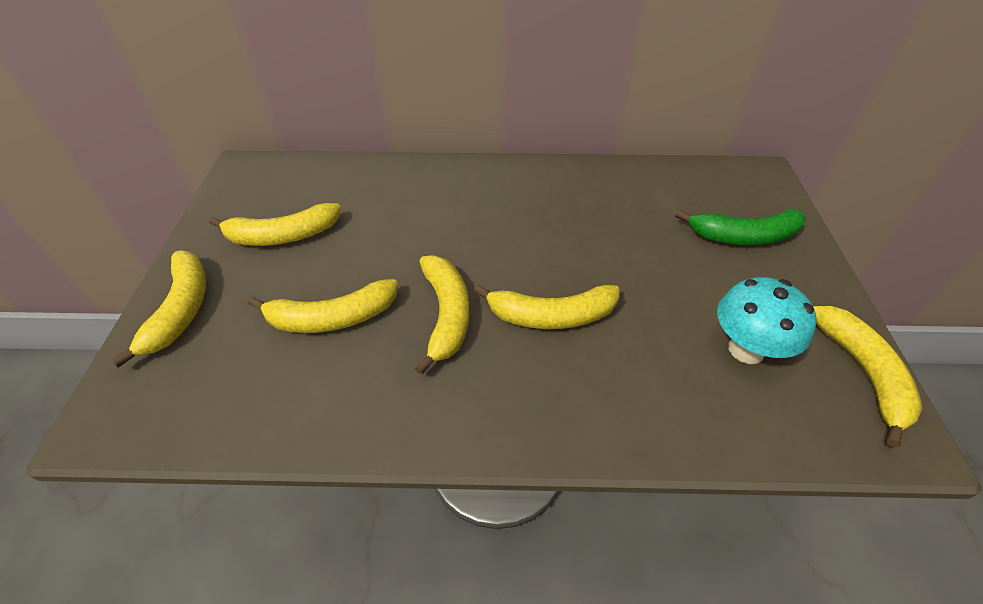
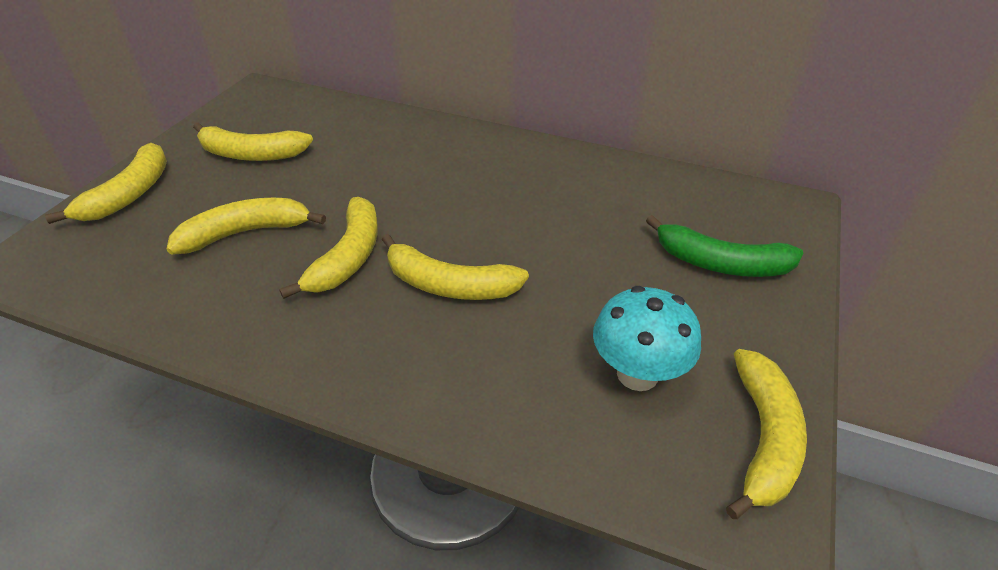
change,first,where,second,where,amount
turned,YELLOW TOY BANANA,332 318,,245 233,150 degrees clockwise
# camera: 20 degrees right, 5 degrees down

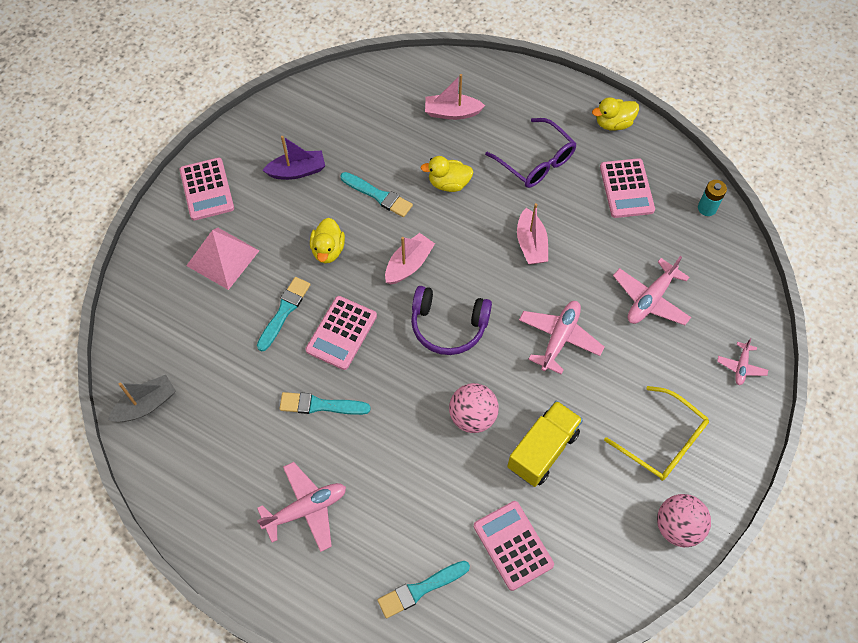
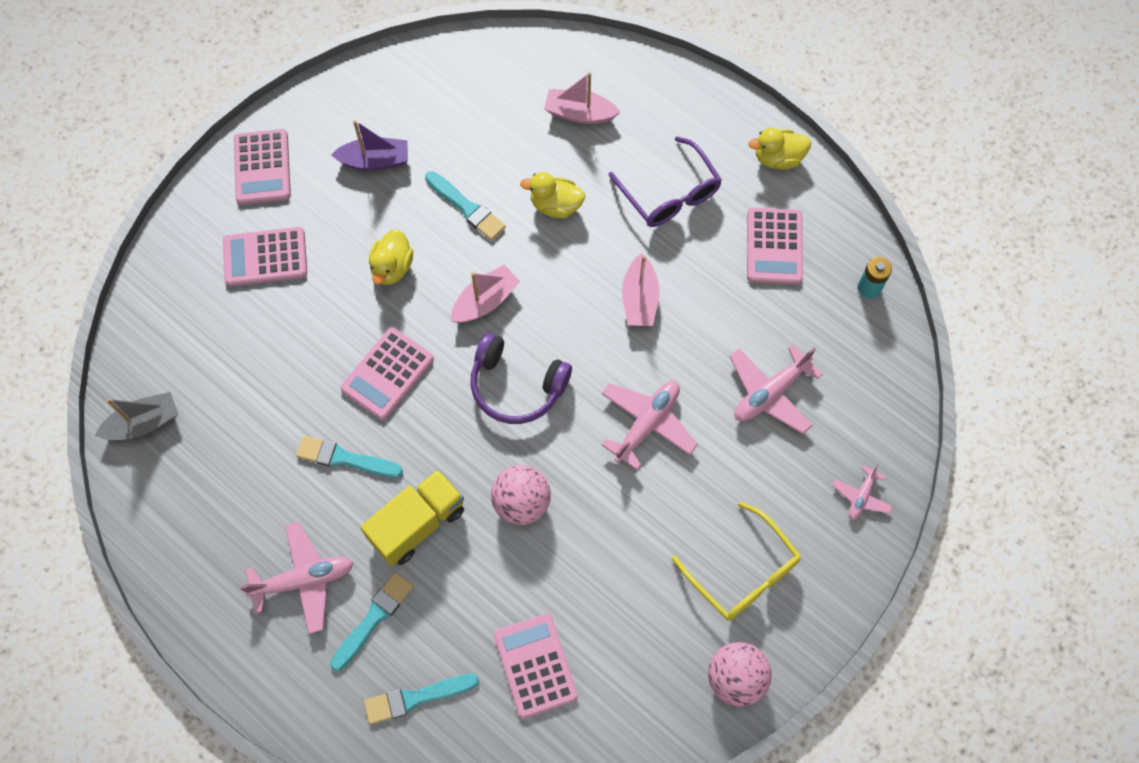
change,first,where,second,where,amount
replaced,ROSE-PINK PYRAMID,223 258,ROSE-PINK ADDING MACHINE,265 257,
moved,AQUA PAINT BRUSH,284 311,,373 618,
moved,YELLOW TOY TRUCK,542 450,,417 524,
# camera: 10 degrees right, 5 degrees up

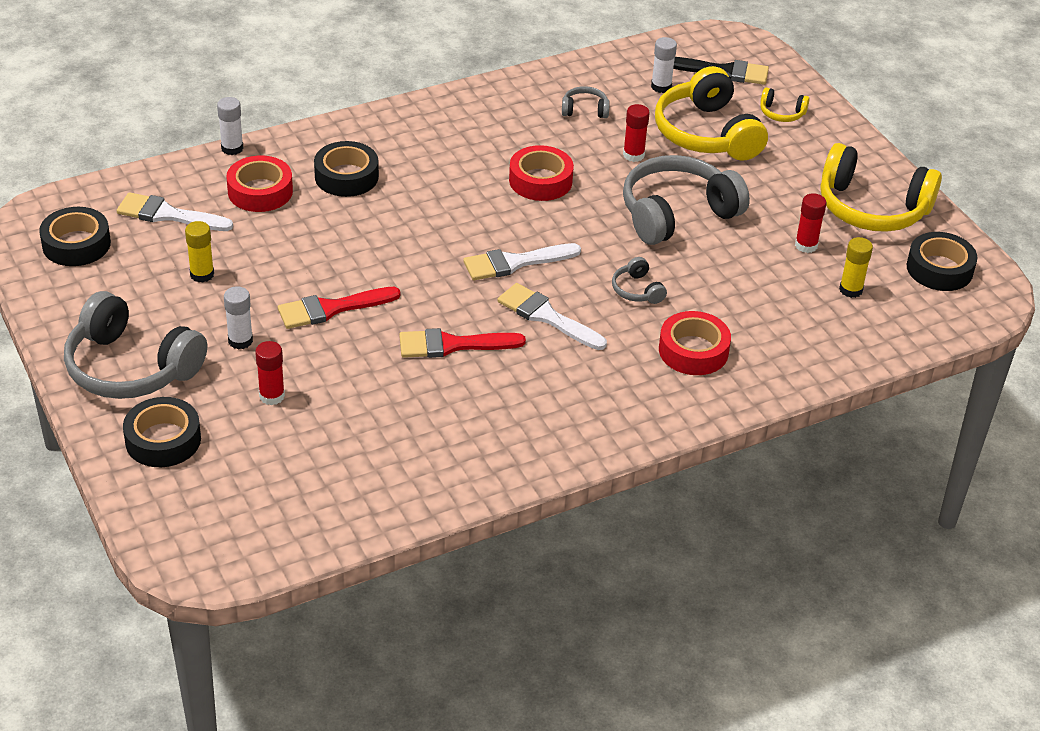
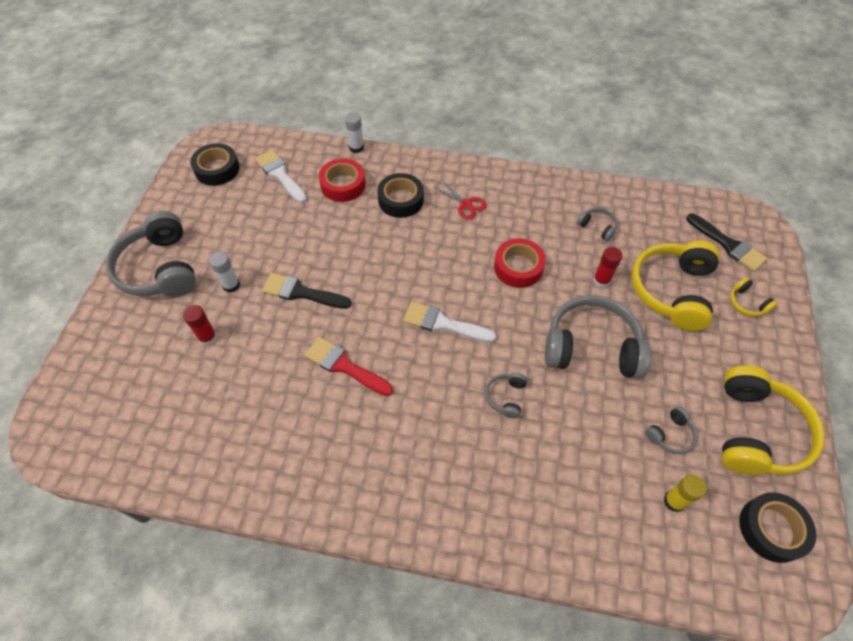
change,first,where,second,where,amount
recoloured,RED PAINT BRUSH,331 309,BLACK PAINT BRUSH,301 292,
added,,,RED SHEARS,466 204,
replaced,RED STICK OF GLUE,806 245,GREY OVER-EAR HEADPHONES,670 435,
turned,YELLOW OVER-EAR HEADPHONES,872 208,,756 431,135 degrees counterclockwise
removed,BLACK TAPE,163 440,,,
removed,YELLOW STICK OF GLUE,202 274,,,
removed,WHITE PAINT BRUSH,546 316,,,
removed,WHITE STICK OF GLUE,661 87,,,
removed,RED TAPE,693 351,,,
# camera: 40 degrees right, 15 degrees up

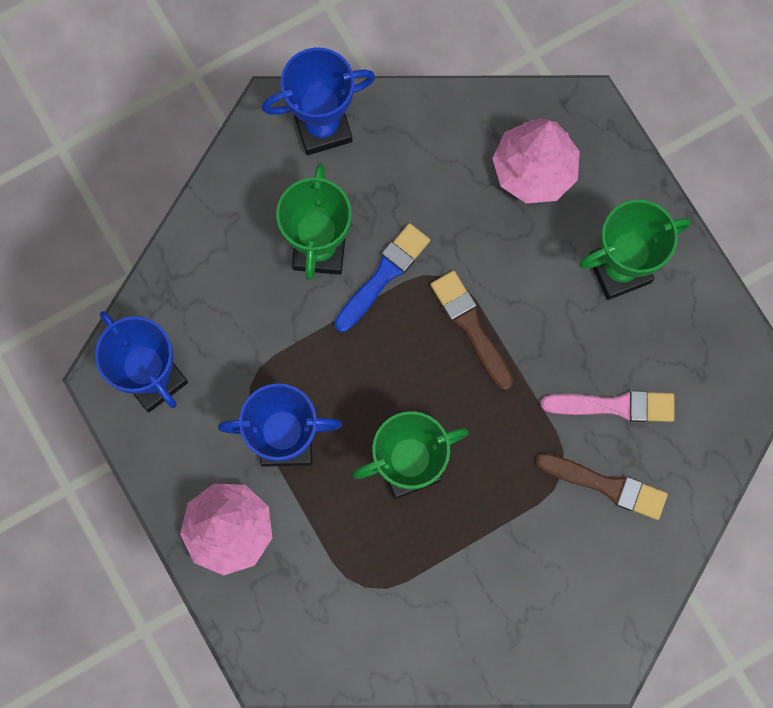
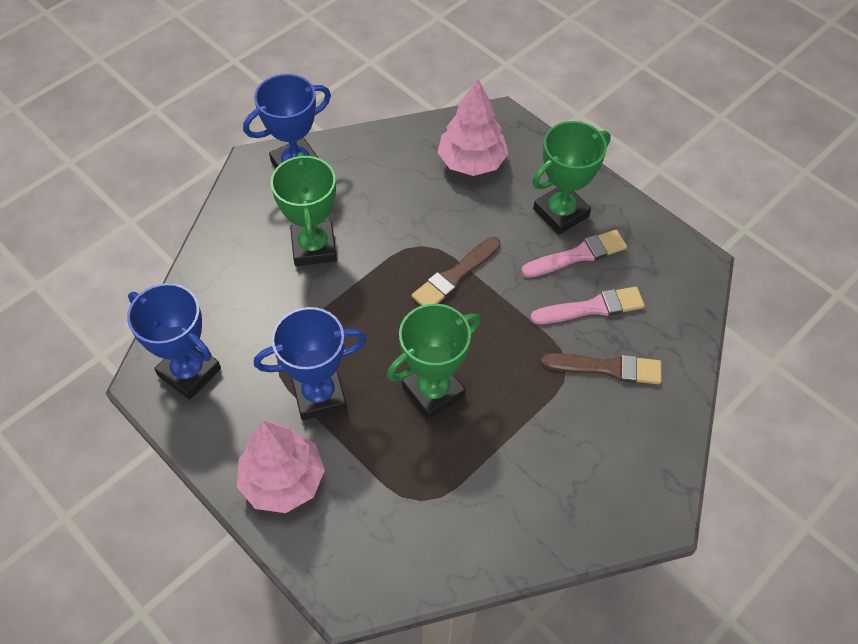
change,first,where,second,where,amount
turned,BROWN PAINT BRUSH,471 326,,455 276,90 degrees counterclockwise
added,,,ROSE-PINK PAINT BRUSH,577 255,
removed,ROYAL BLUE PAINT BRUSH,383 275,,,
# camera: 15 degrees left, 20 degrees down

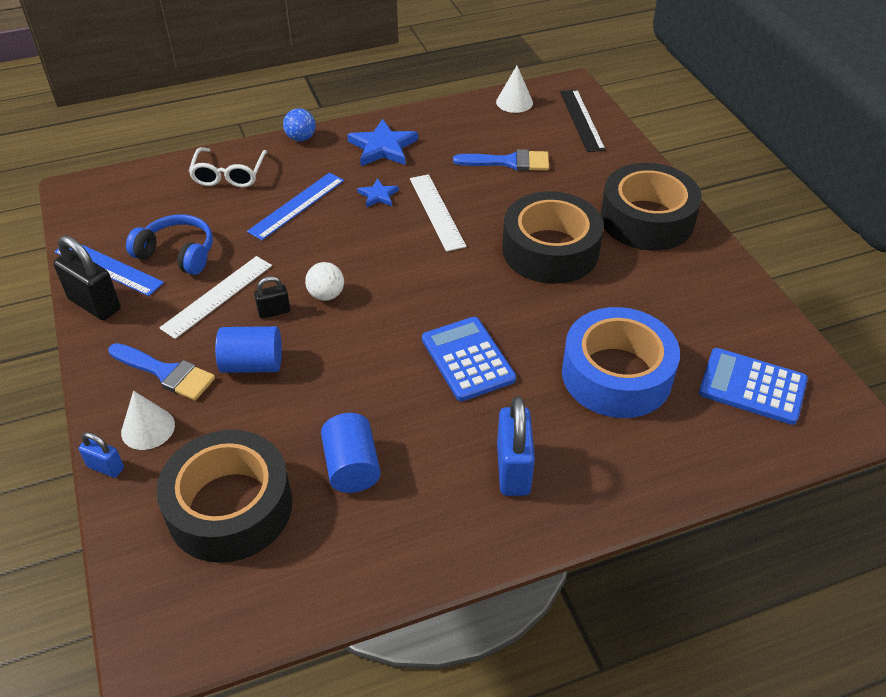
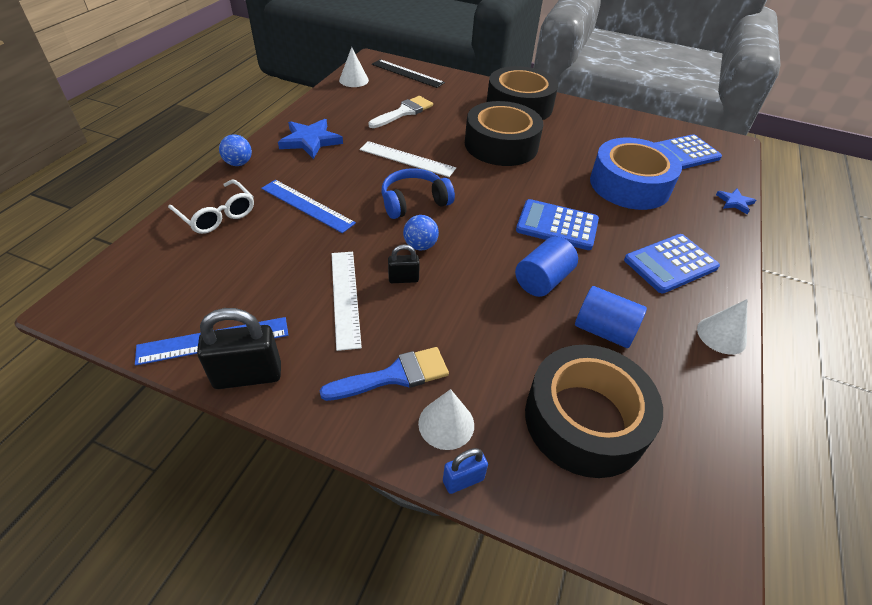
change,first,where,second,where,amount
turned,ROYAL BLUE MEASURING STICK,297 205,,307 205,45 degrees counterclockwise
recoloured,ROYAL BLUE PAINT BRUSH,509 162,WHITE PAINT BRUSH,404 112,
moved,ROYAL BLUE OVER-EAR HEADPHONES,177 253,,414 202,
turned,BLACK SMALL LOCK,274 312,,403 279,60 degrees clockwise
recoloured,WHITE BALL,326 295,ROYAL BLUE BALL,420 246,
moved,ROYAL BLUE CYLINDER,252 364,,542 280,
replaced,ROYAL BLUE SMALL LOCK,513 469,ROYAL BLUE ADDING MACHINE,670 264,
added,,,WHITE SOLID CONE,721 335,
moved,ROYAL BLUE STAR SHAPE,378 195,,734 202,
# camera: 50 degrees left, 0 degrees up

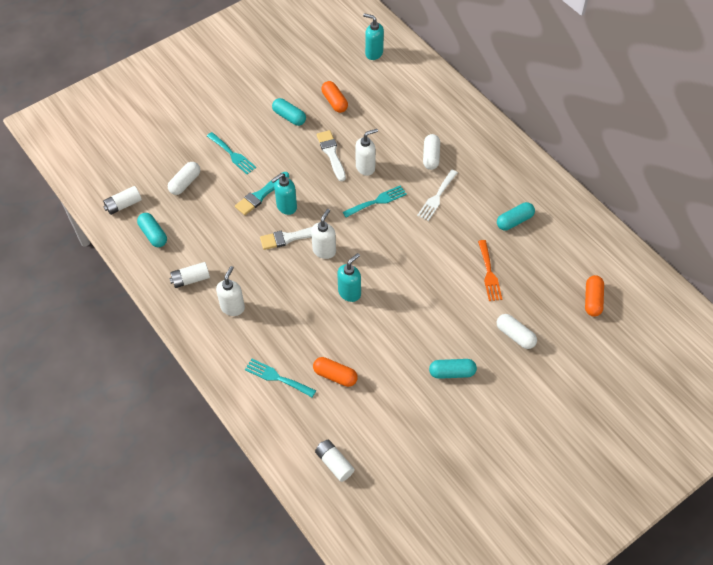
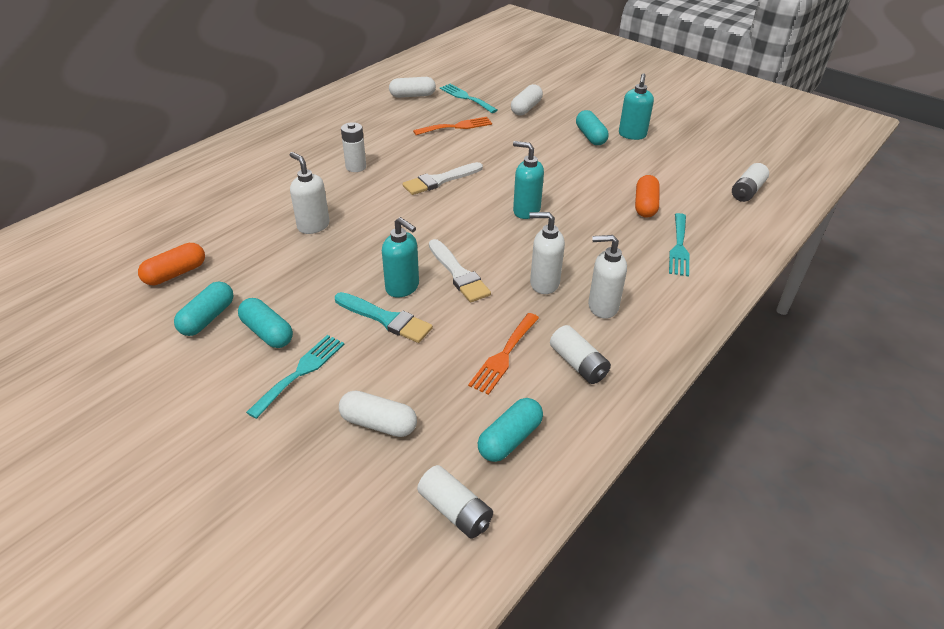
change,first,where,second,where,amount
moved,AQUA PILL,514 221,,267 332,
replaced,WHITE TABLE FORK,437 197,WHITE AA BATTERY,356 167,
moved,WHITE PILL,431 157,,412 96,
moved,WHITE PAINT BRUSH,331 153,,440 180,
moved,AQUA TABLE FORK,377 201,,466 97,
added,,,ORANGE TABLE FORK,504 356,
moved,WHITE PUMP BOTTLE,324 250,,544 283,
moved,AQUA PUMP BOTTLE,374 53,,632 135,
removed,ORANGE PILL,592 300,,,
# camera: 105 degrees left, 15 degrees down

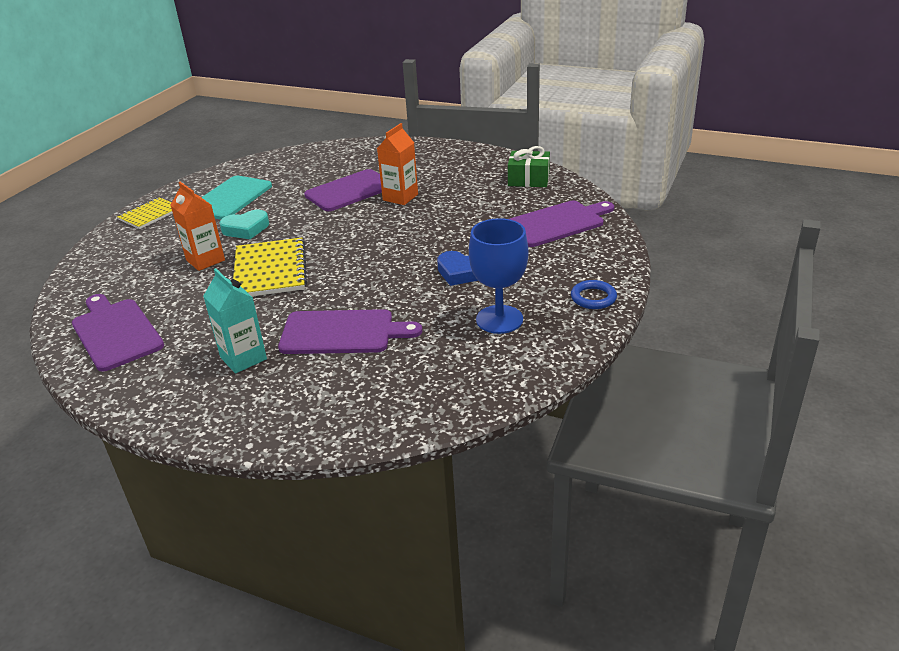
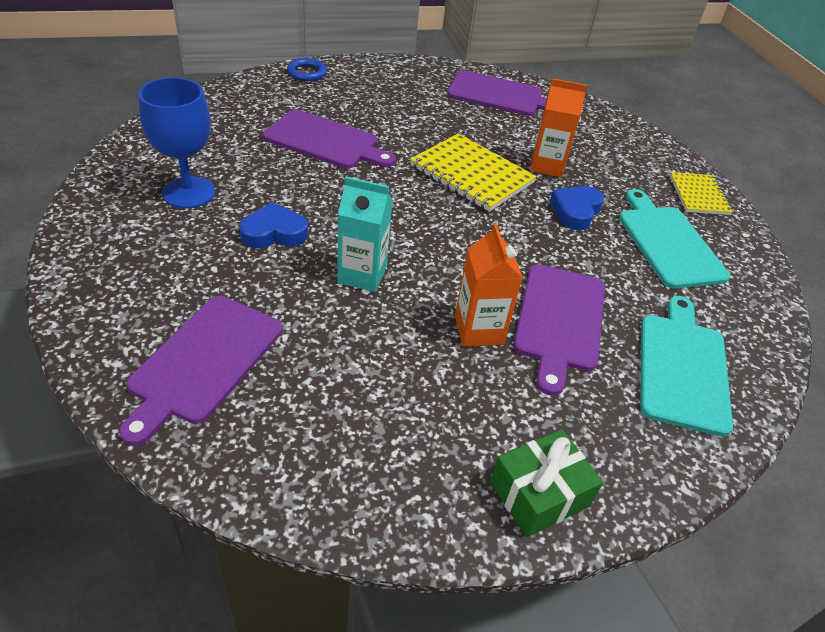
change,first,where,second,where,amount
turned,ROYAL PURPLE CHOPPING BOARD,342 332,,325 141,120 degrees counterclockwise
moved,ROYAL BLUE TORUS,593 298,,307 73,
moved,AQUA MILK CARTON,243 358,,362 274,
moved,GREEN WRAPPED GIFT,528 179,,539 494,
recoloured,AQUA HEART,246 229,ROYAL BLUE HEART,575 211,
added,,,AQUA CHOPPING BOARD,682 367,
# camera: 135 degrees right, 10 degrees up

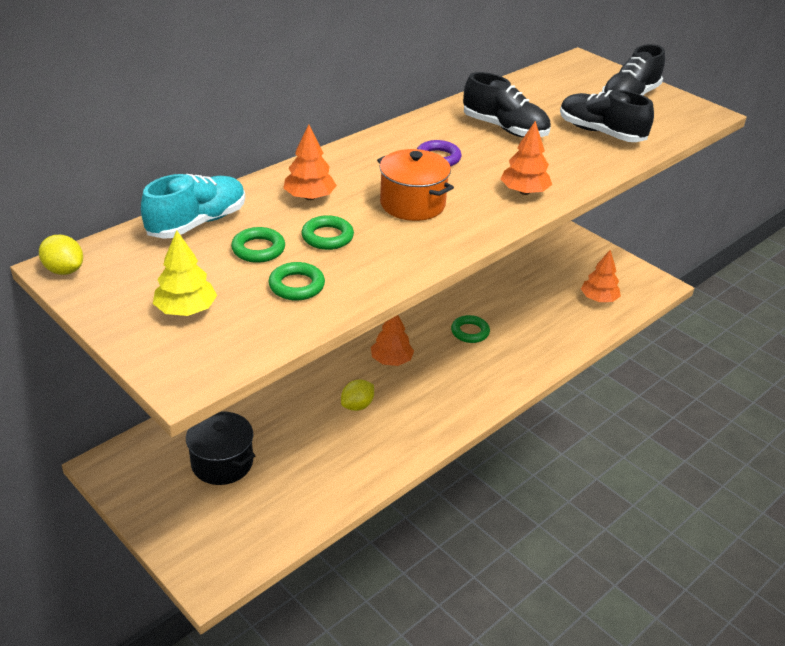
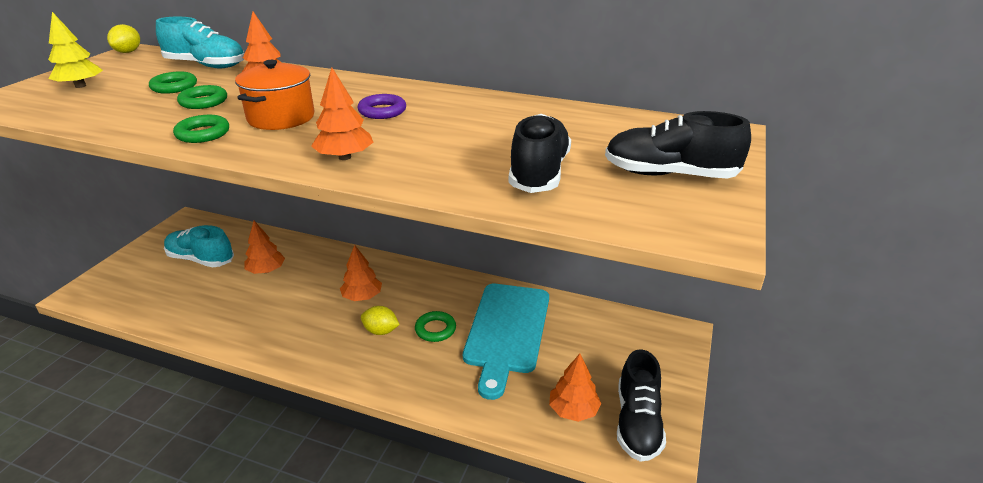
change,first,where,second,where,amount
replaced,BLACK COOKING POT,222 463,AQUA SHOE,201 259,
moved,GREEN TORUS,296 286,,203 133,
added,,,ORANGE FIR TREE,266 270,
moved,YELLOW LEMON,357 405,,381 331,
added,,,AQUA CHOPPING BOARD,506 331,
moved,BLACK SHOE,505 129,,637 422,
# camera: 65 degrees right, 5 degrees down

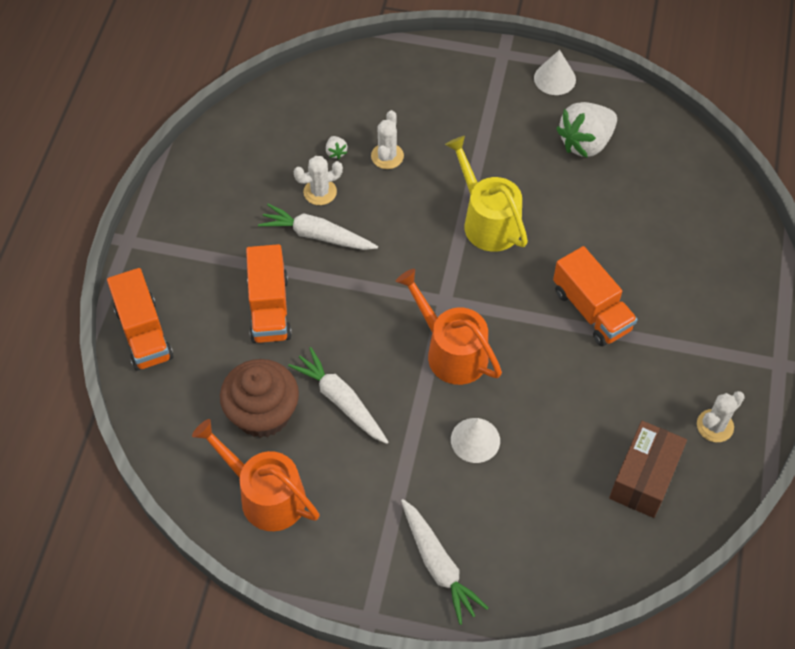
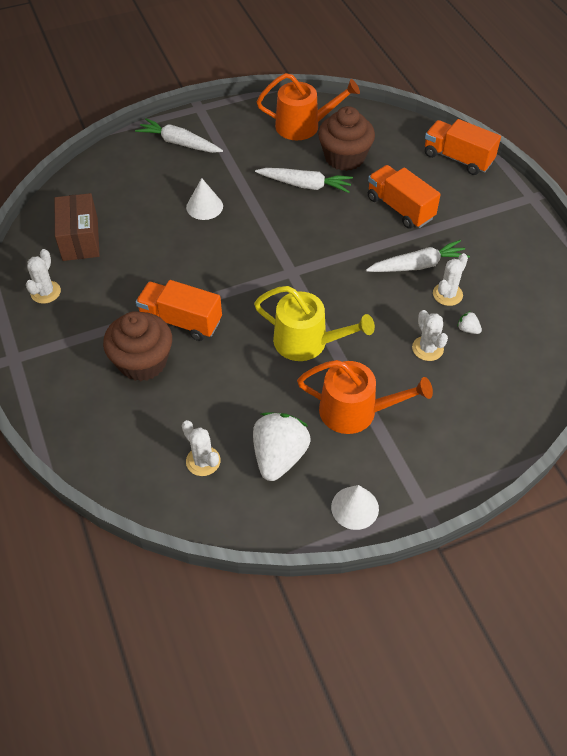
change,first,where,second,where,amount
added,,,BROWN MUFFIN,142 362,
added,,,WHITE CACTUS,203 461,
moved,ORANGE WATERING CAN,451 351,,355 411,
# camera: 145 degrees right, 5 degrees down

